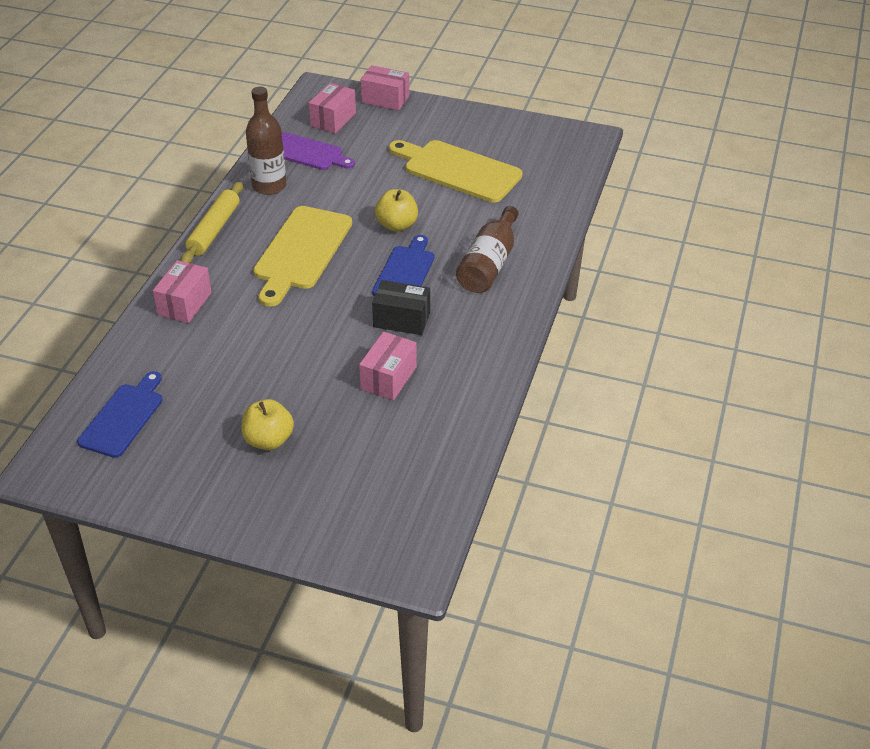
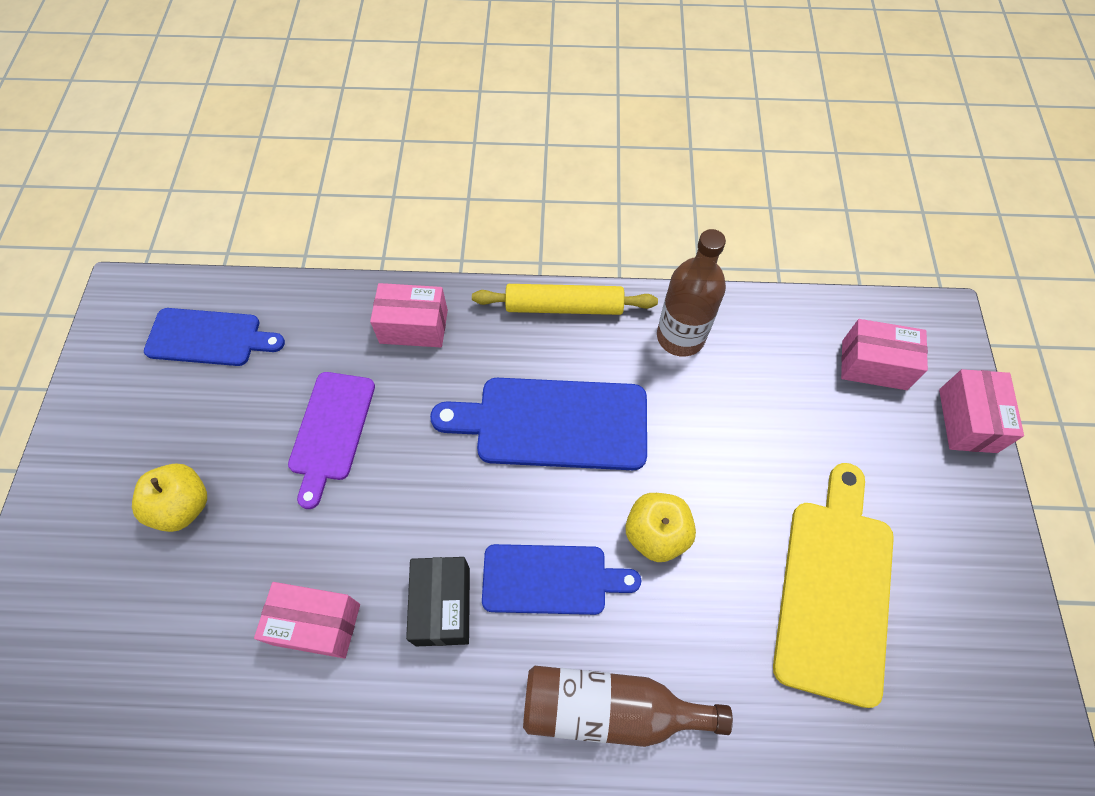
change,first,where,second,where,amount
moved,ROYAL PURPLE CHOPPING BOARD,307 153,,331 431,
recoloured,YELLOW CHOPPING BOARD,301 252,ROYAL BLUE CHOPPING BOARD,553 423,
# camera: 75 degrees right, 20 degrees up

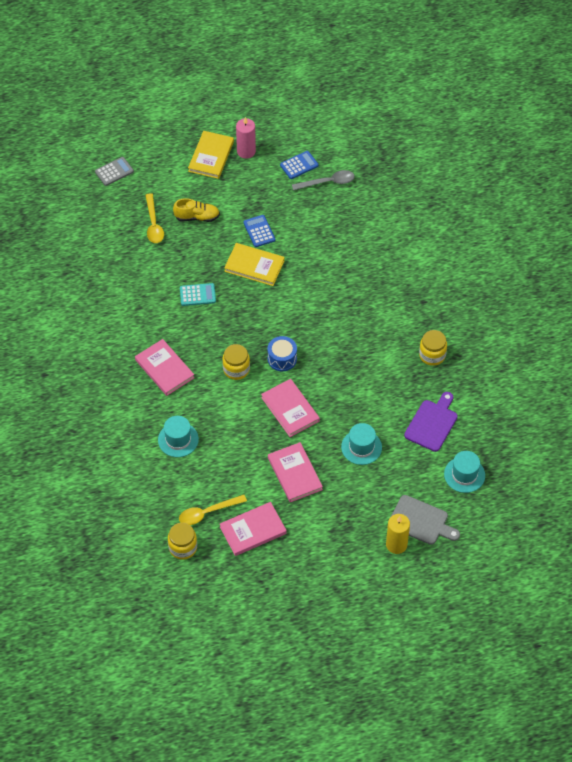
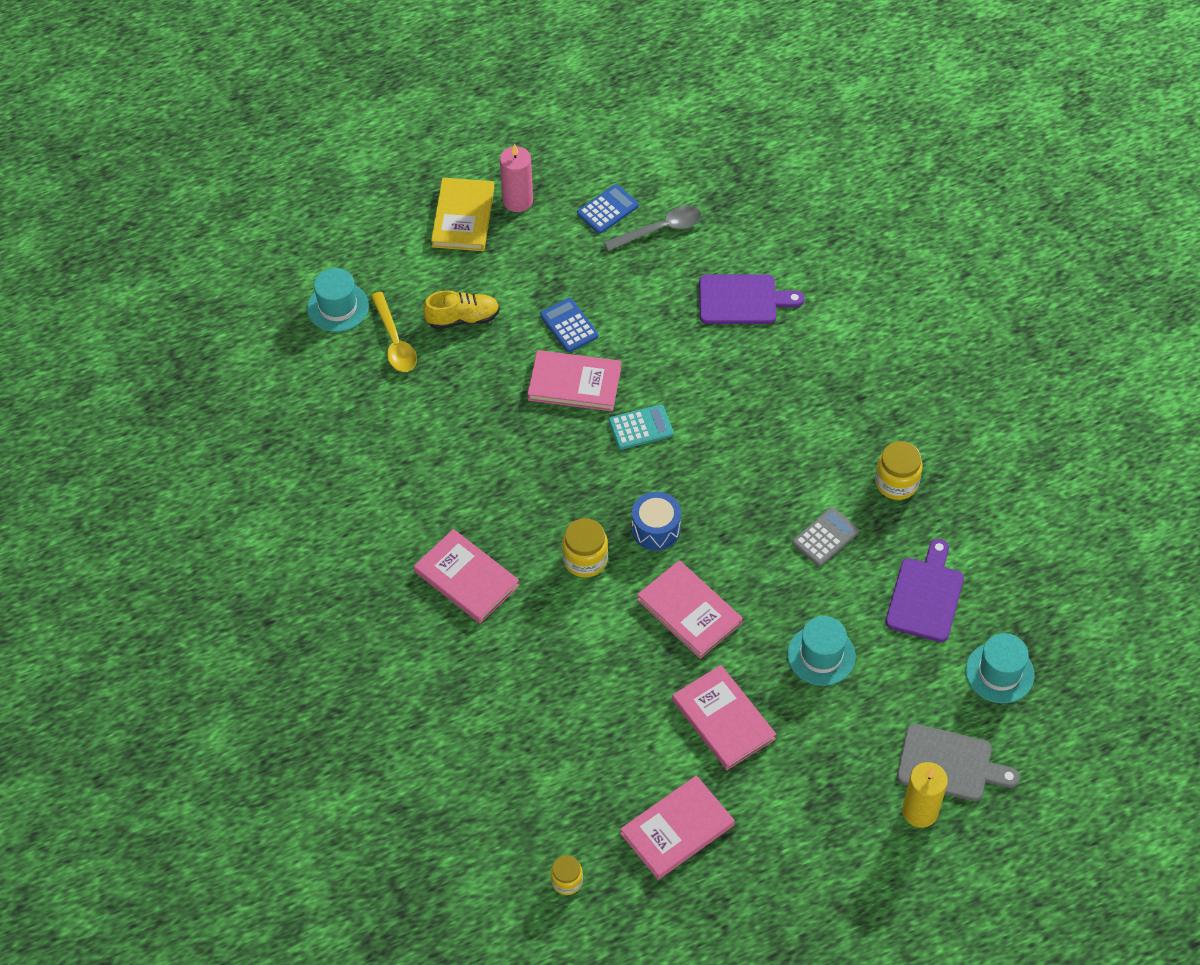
change,first,where,second,where,amount
moved,AQUA HAT,178 439,,338 307,
recoloured,YELLOW BOOK,254 266,ROSE-PINK BOOK,574 383,
resized,YELLOW JAM JAR,183 547,,567 881,x0.65
moved,AQUA ADDING MACHINE,197 295,,640 428,
added,,,ROYAL PURPLE CHOPPING BOARD,742 300,
moved,GREY ADDING MACHINE,114 172,,825 537,
removed,YELLOW TEASPOON,207 512,,,
# camera: 10 degrees left, 0 degrees up

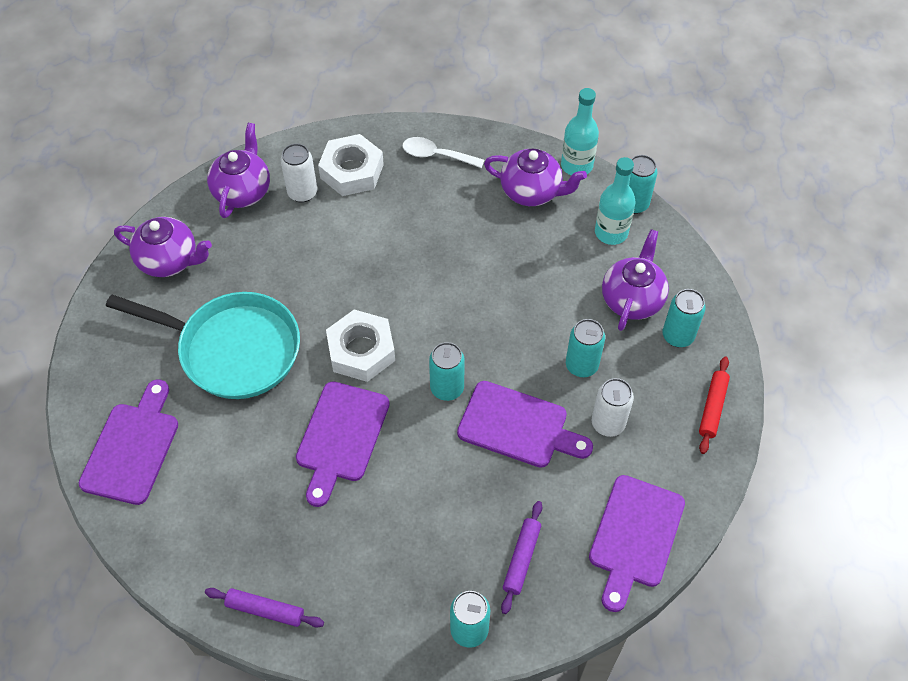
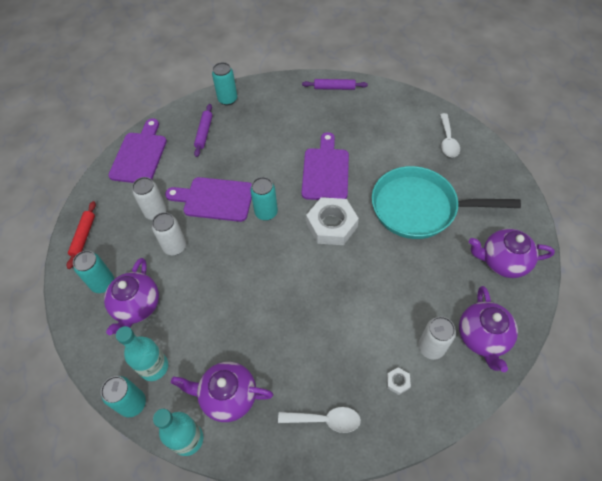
change,first,where,second,where,amount
recoloured,AQUA TIN,581 365,WHITE TIN,175 247,
resized,WHITE NUT,351 171,,397 382,x0.42
replaced,ROYAL PURPLE CHOPPING BOARD,132 448,WHITE TEASPOON,447 141,
# camera: 170 degrees right, 0 degrees up

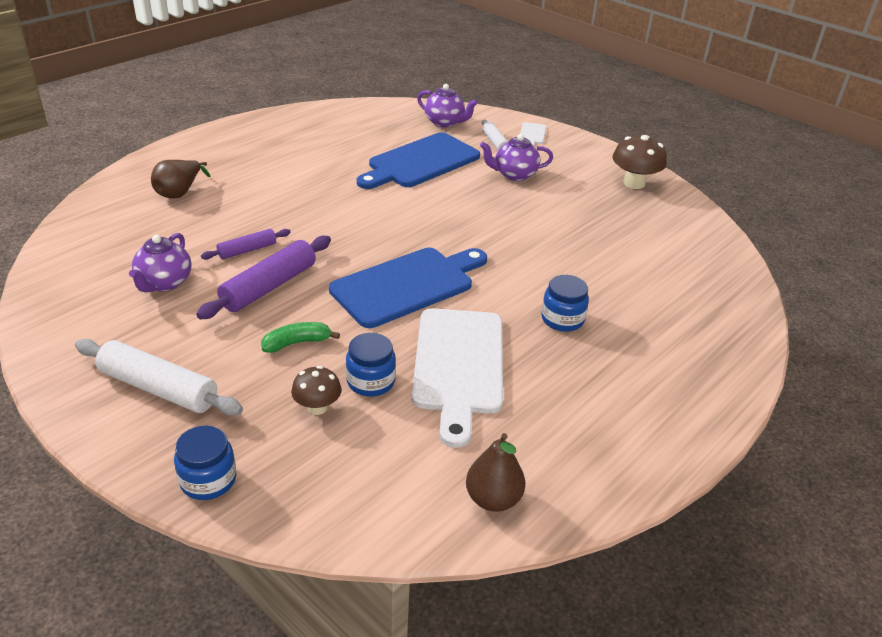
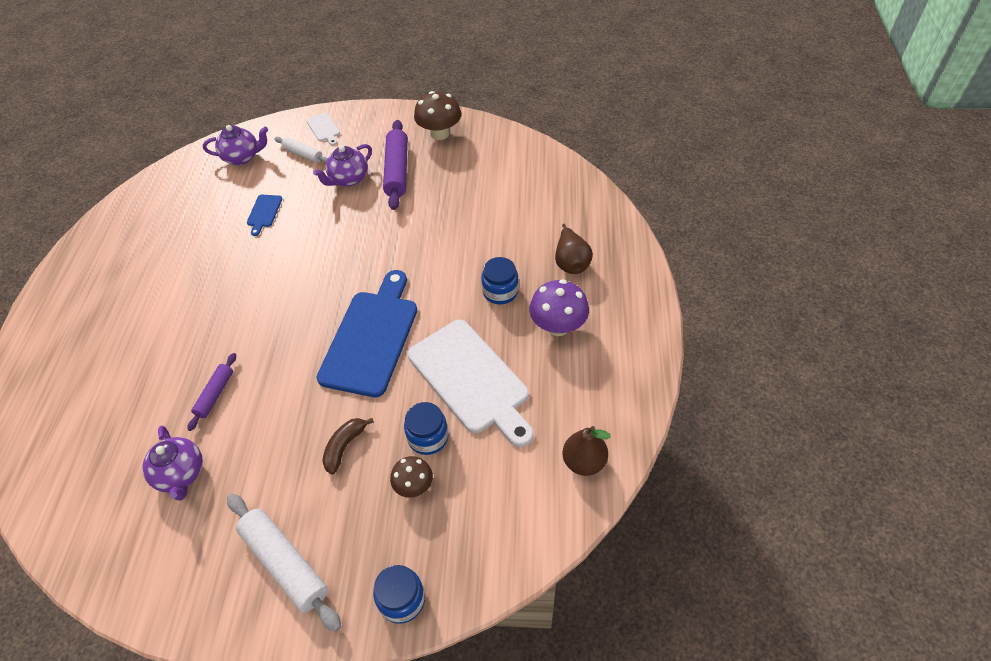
change,first,where,second,where,amount
turned,WHITE DOUGH ROLLER,159 388,,285 563,60 degrees clockwise
resized,ROYAL BLUE CHOPPING BOARD,420 162,,264 212,x0.42
recoloured,GREEN TOY BANANA,297 343,BROWN TOY BANANA,344 447,
moved,ROYAL PURPLE DOUGH ROLLER,269 287,,397 171,
added,,,ROYAL PURPLE MUSHROOM,558 326,
moved,BROWN PEAR FRUIT,179 192,,571 262,
# camera: 35 degrees left, 15 degrees up

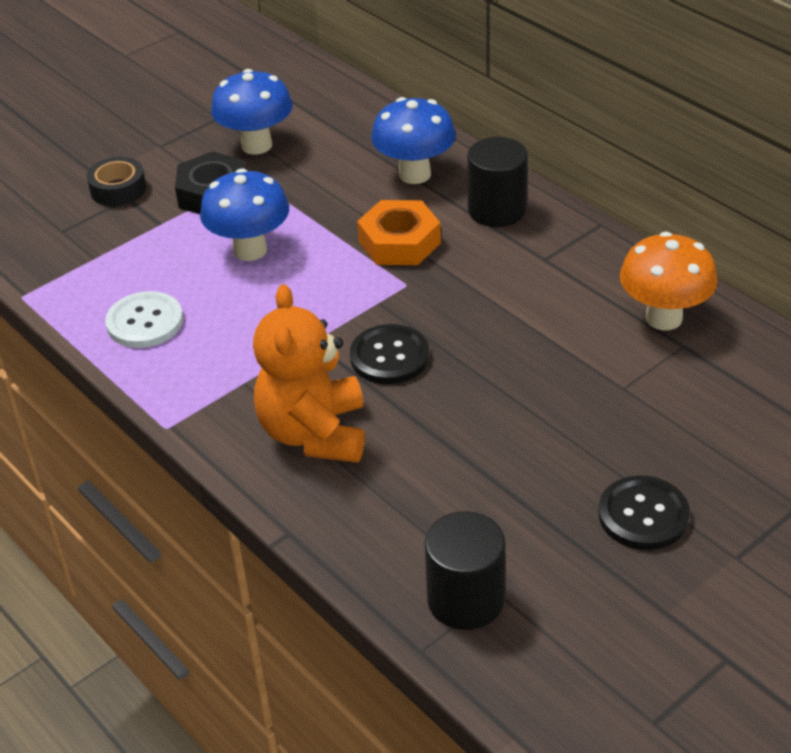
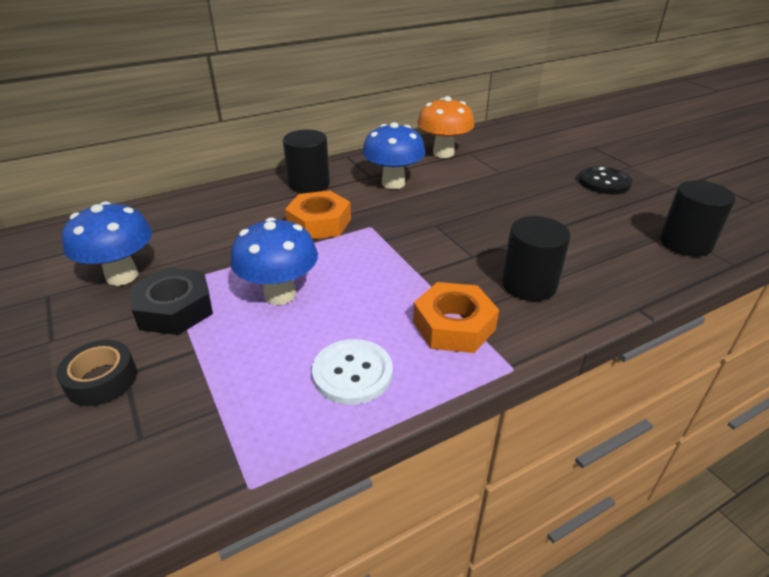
change,first,where,second,where,amount
moved,ROYAL BLUE MUSHROOM,415 174,,393 183,
added,,,ORANGE NUT,454 325,
replaced,ORANGE TEDDY BEAR,314 433,BLACK CYLINDER,529 284,
removed,BLACK SEWING BUTTON,389 356,,,
# camera: 80 degrees left, 5 degrees down

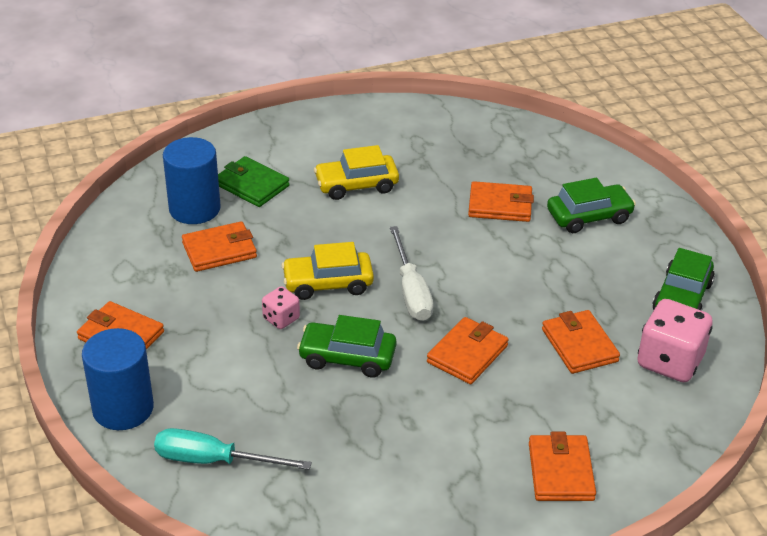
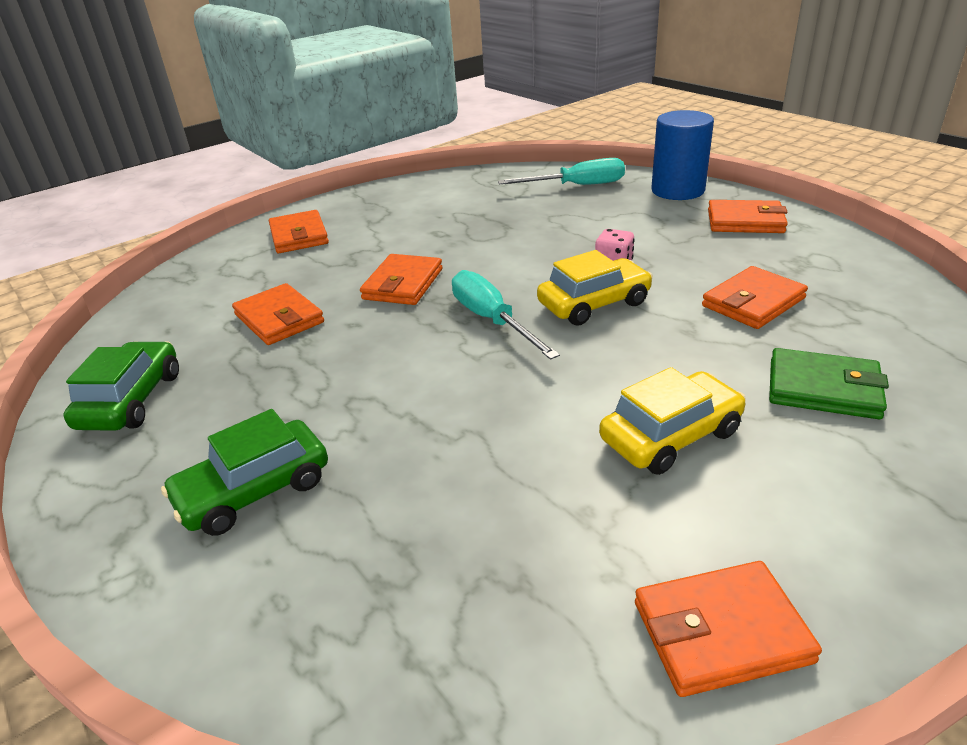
change,first,where,second,where,amount
recoloured,WHITE FLAT SCREWDRIVER,411 291,AQUA FLAT SCREWDRIVER,492 320,
moved,ORANGE WALLET,500 205,,721 632,
removed,ROYAL BLUE CYLINDER,194 209,,,
removed,GREEN TOY CAR,347 357,,,
removed,ROSE-PINK DIE,670 361,,,
# camera: 165 degrees right, 5 degrees down

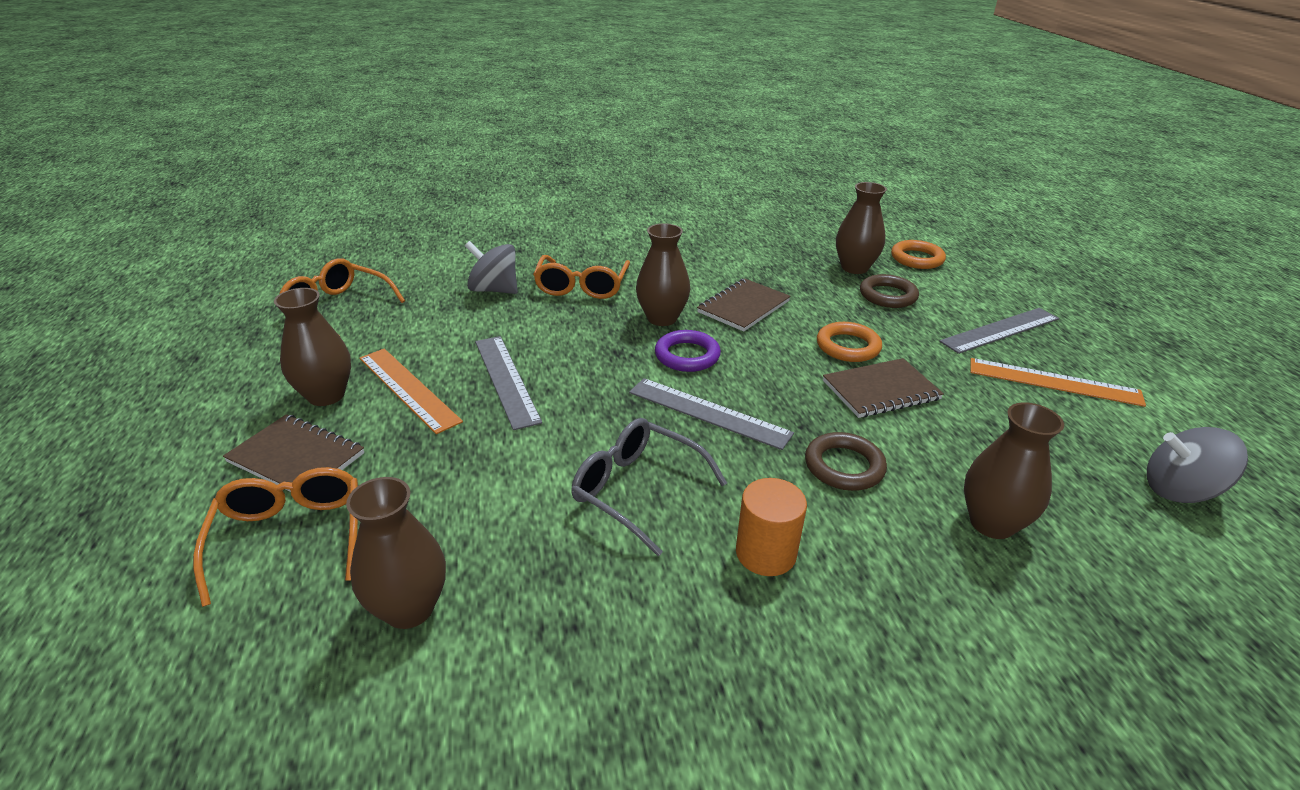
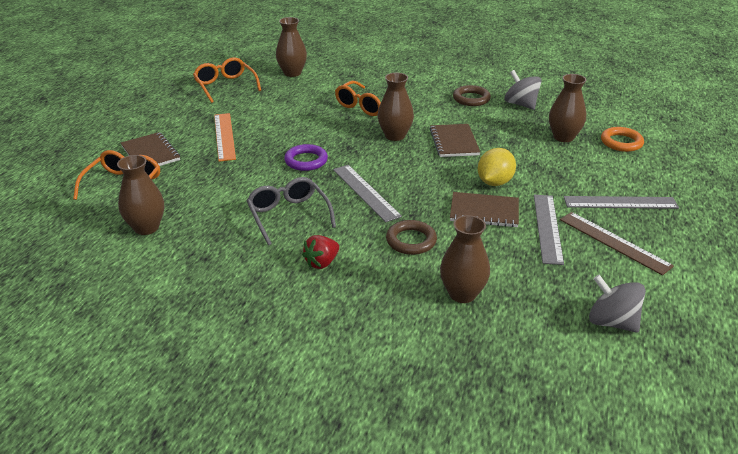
change,first,where,second,where,amount
moved,BROWN TALL VASE,326 395,,292 73,
moved,ROYAL PURPLE TORUS,687 355,,306 161,
replaced,ORANGE CYLINDER,765 553,RED BERRY,322 263,
turned,BROWN NOTEPAD,743 307,,454 142,75 degrees counterclockwise
moved,BROWN TORUS,887 295,,471 99,
replaced,ORANGE TORUS,848 346,YELLOW LEMON,494 182,
moved,GREY WHIRLIGIG,494 290,,520 104,
moved,GREY MEASURING STICK,506 380,,547 228,
recoloured,ORANGE MEASURING STICK,1054 382,BROWN MEASURING STICK,614 242,
# camera: 30 degrees right, 0 degrees up

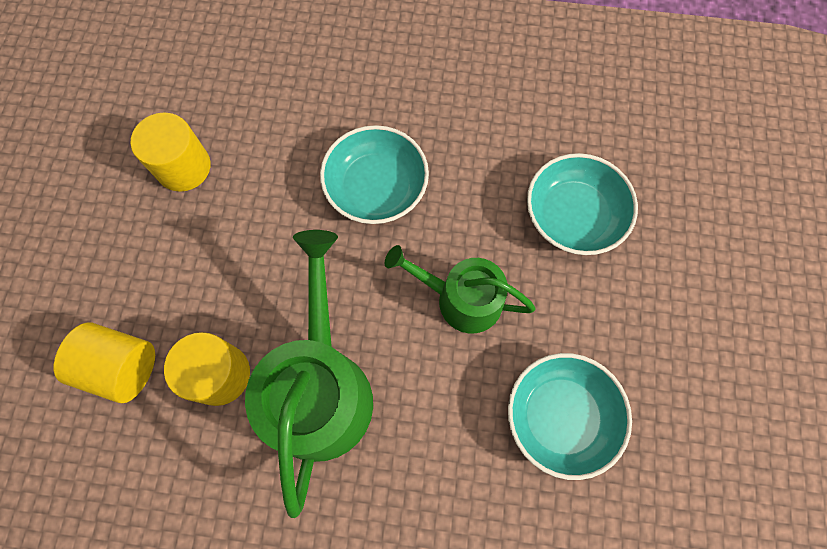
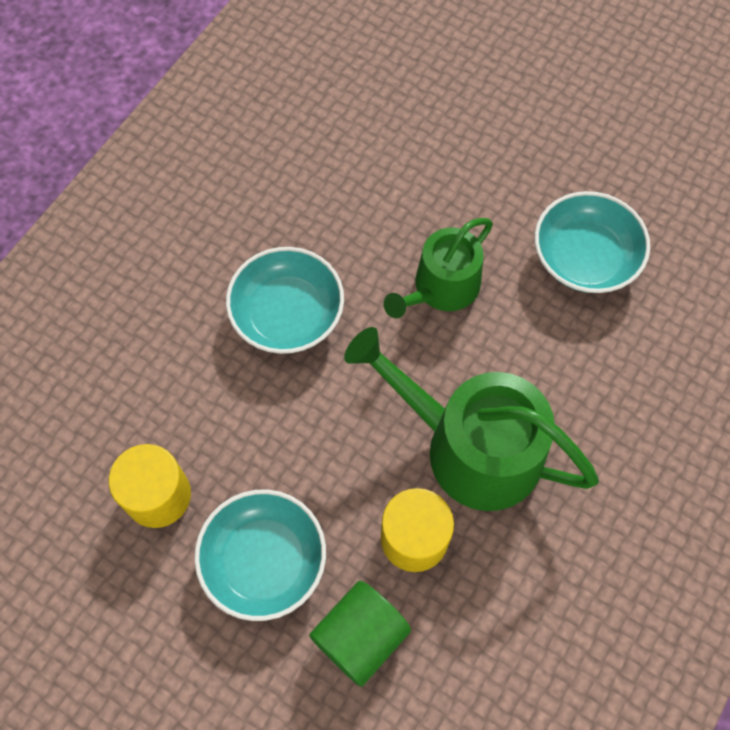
change,first,where,second,where,amount
moved,AQUA BOWL,573 215,,264 560,
recoloured,YELLOW CYLINDER,122 366,GREEN CYLINDER,360 637,
# camera: 65 degrees left, 5 degrees down

